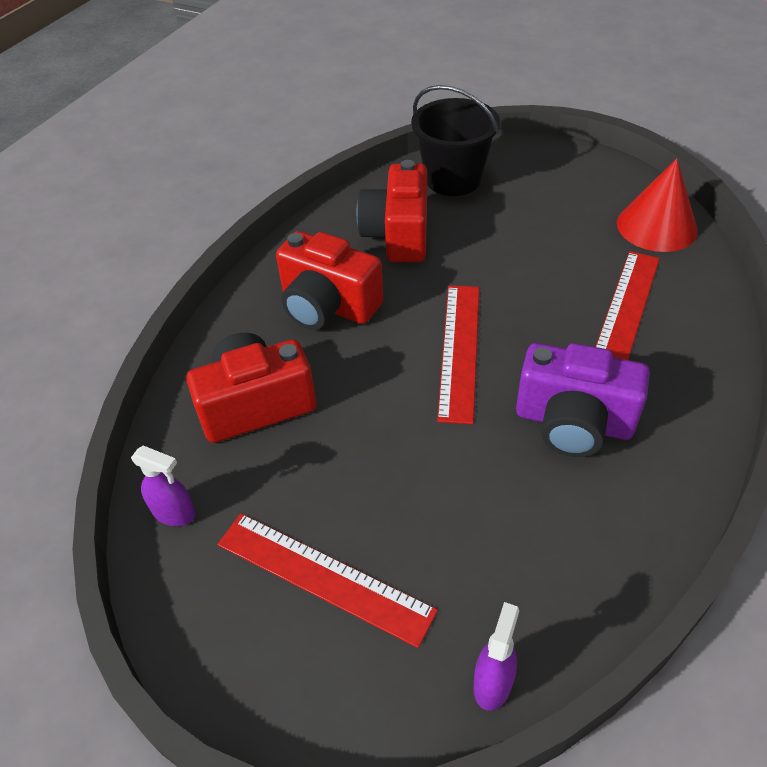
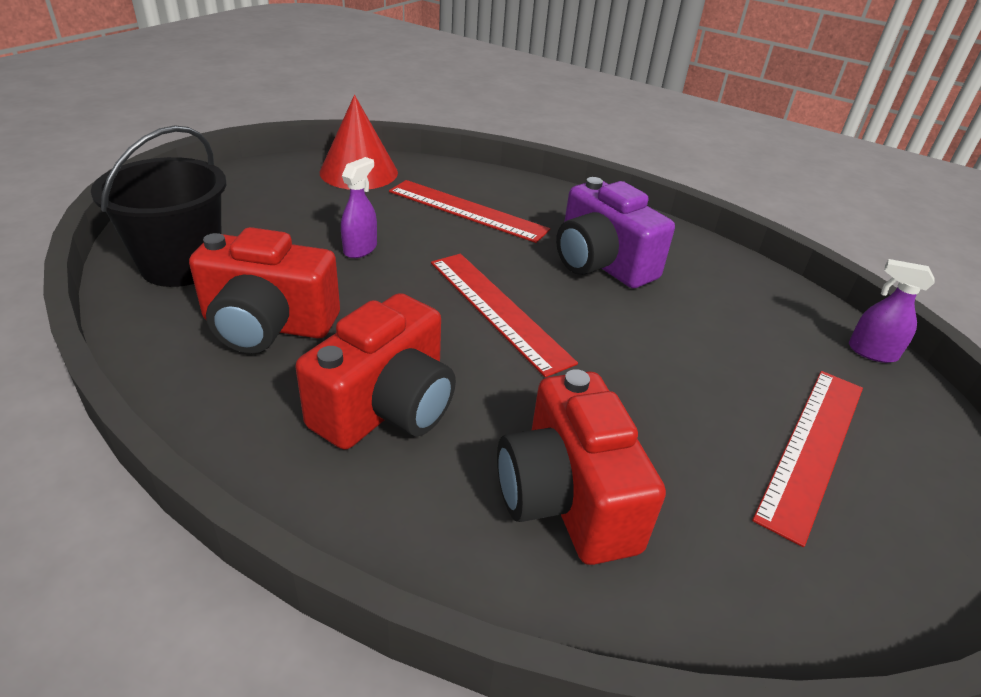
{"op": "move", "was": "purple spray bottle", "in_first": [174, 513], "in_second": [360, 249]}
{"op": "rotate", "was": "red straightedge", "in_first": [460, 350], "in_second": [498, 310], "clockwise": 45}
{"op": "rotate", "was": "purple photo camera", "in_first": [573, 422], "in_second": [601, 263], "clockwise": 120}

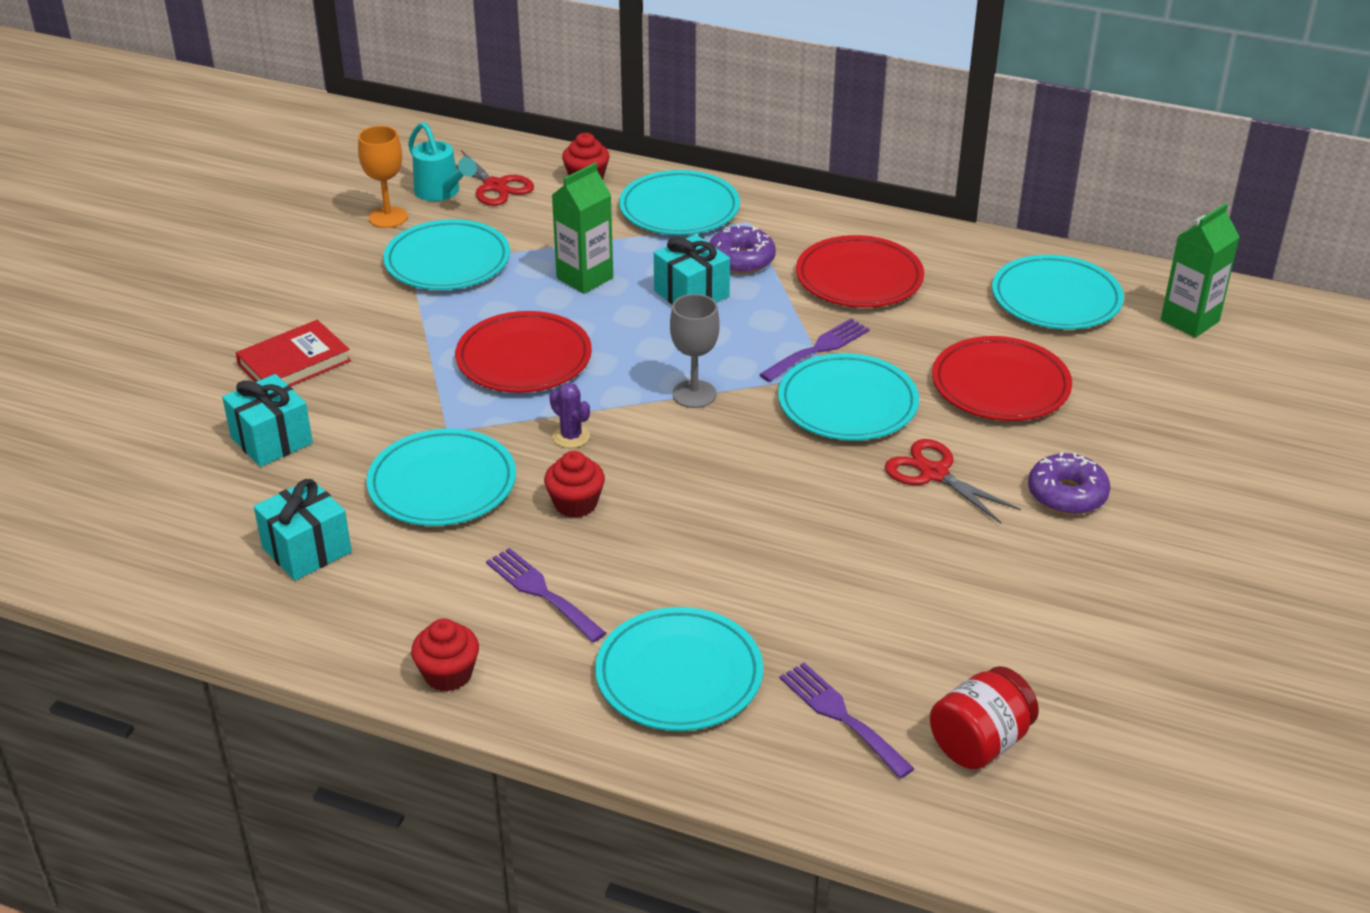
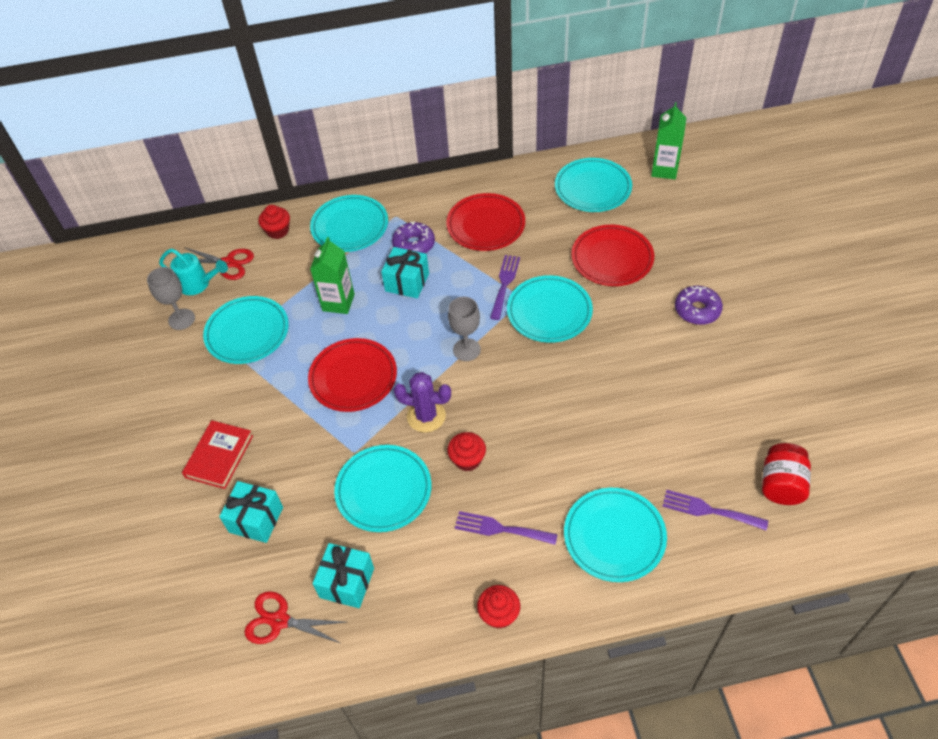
{"op": "recolor", "was": "orange wine glass", "now": "gray wine glass", "in_first": [388, 217], "in_second": [181, 319]}
{"op": "move", "was": "red scissors", "in_first": [934, 473], "in_second": [279, 621]}
{"op": "resize", "was": "purple prickly plant", "in_first": [571, 437], "in_second": [426, 416], "ratio": 1.64}

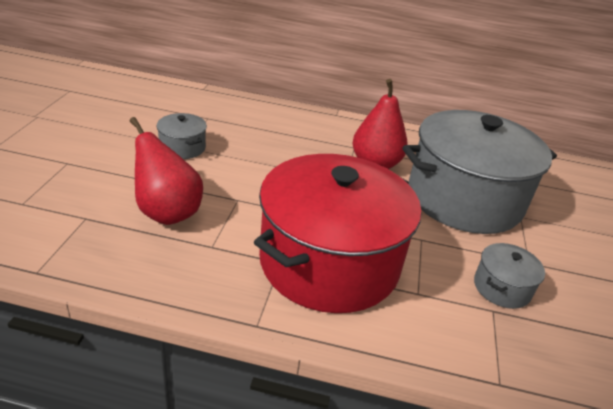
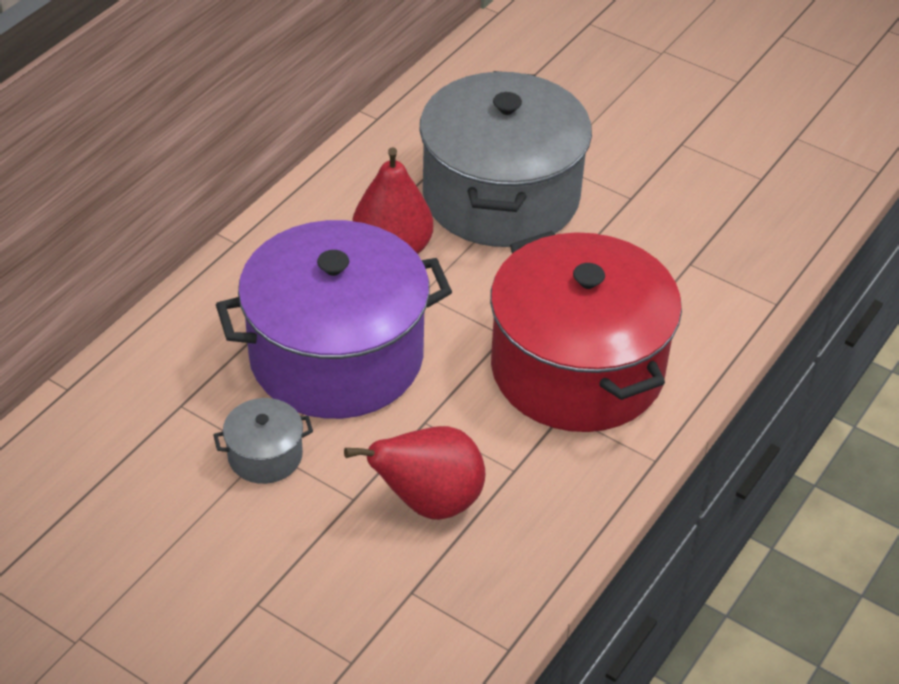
{"op": "insert", "now": "purple cooking pot", "in_second": [336, 356]}
{"op": "delete", "was": "gray cooking pot", "in_first": [502, 288]}

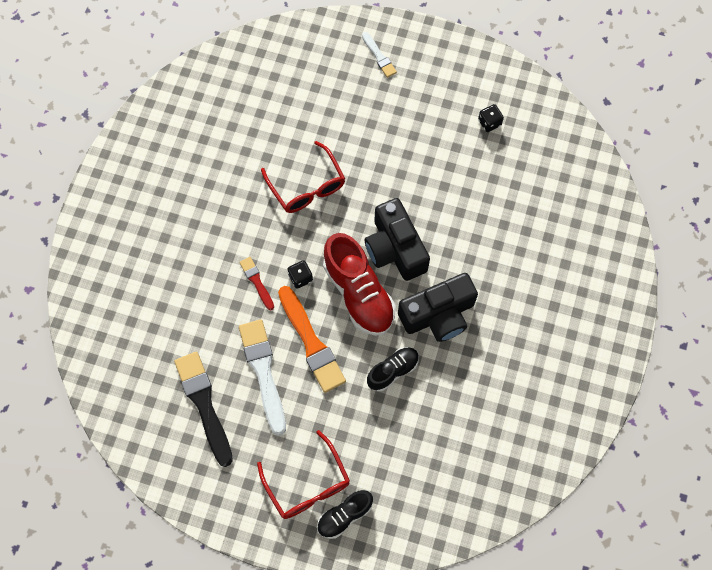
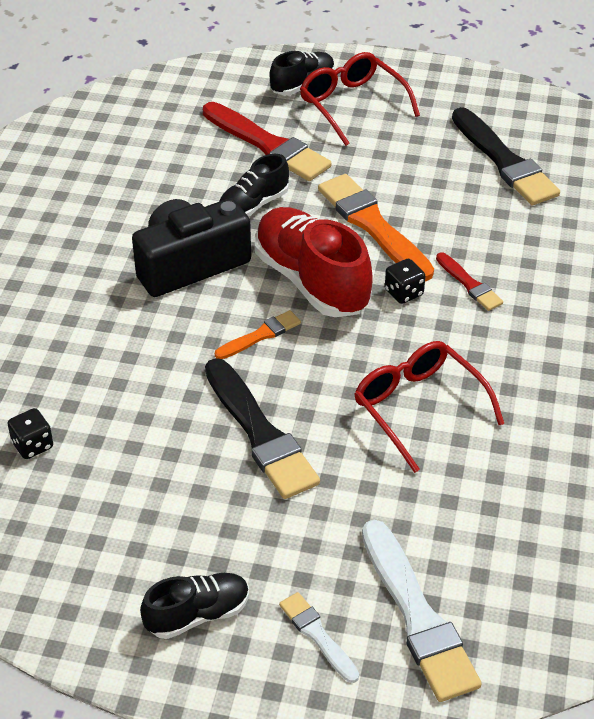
{"op": "move", "was": "black dice", "in_first": [489, 123], "in_second": [32, 445]}
{"op": "insert", "now": "black lace-up shoe", "in_second": [197, 614]}
{"op": "insert", "now": "red paint brush", "in_second": [268, 145]}
{"op": "insert", "now": "black paint brush", "in_second": [260, 433]}
{"op": "replace", "was": "black photo camera", "now": "orange paint brush", "in_first": [395, 249], "in_second": [260, 335]}
{"op": "move", "was": "snow-white paint brush", "in_first": [263, 372], "in_second": [418, 616]}

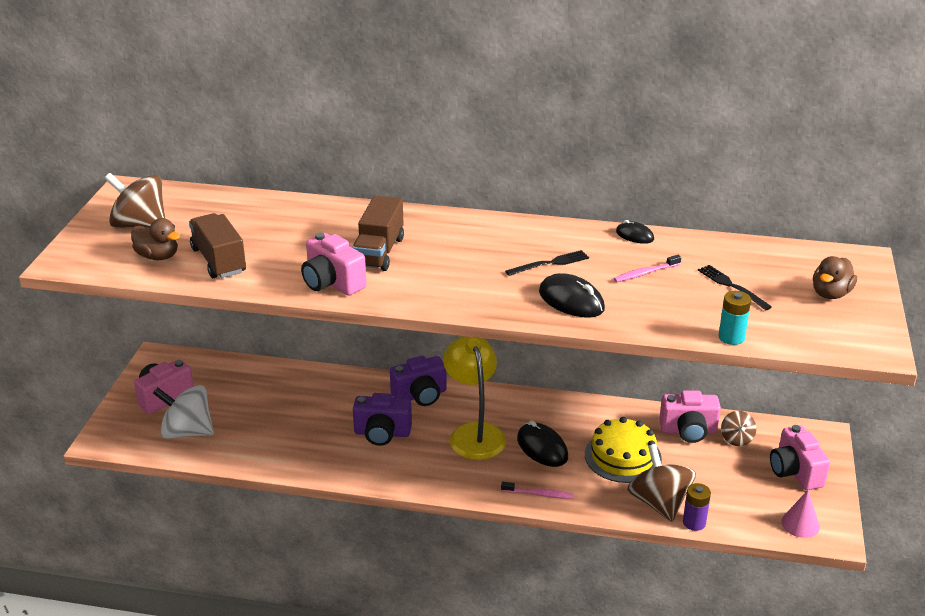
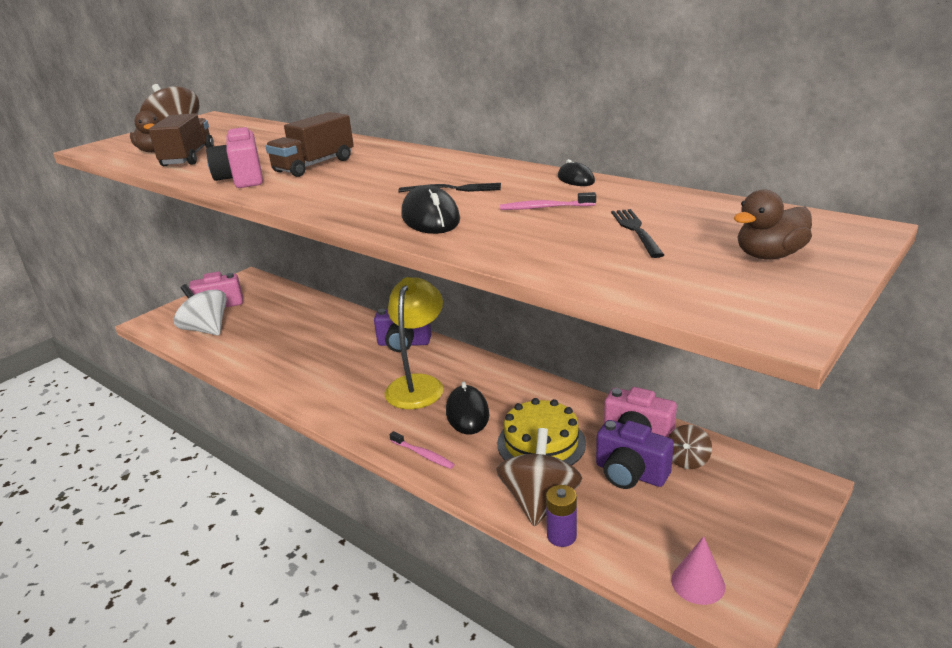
{"op": "move", "was": "purple photo camera", "in_first": [382, 433], "in_second": [630, 474]}
{"op": "delete", "was": "turquoise power cell", "in_first": [731, 337]}
{"op": "delete", "was": "rose-pink photo camera", "in_first": [795, 472]}

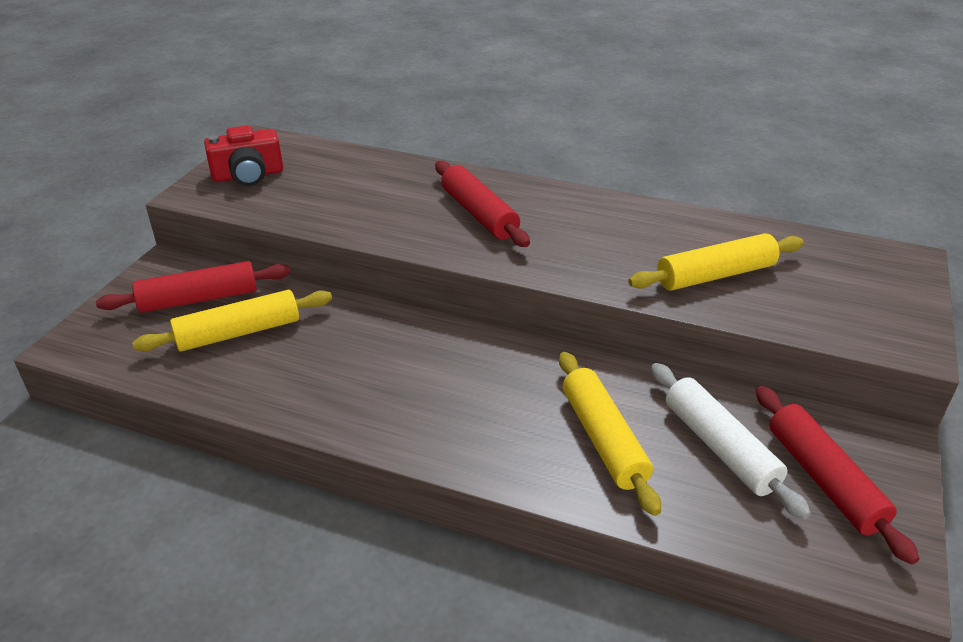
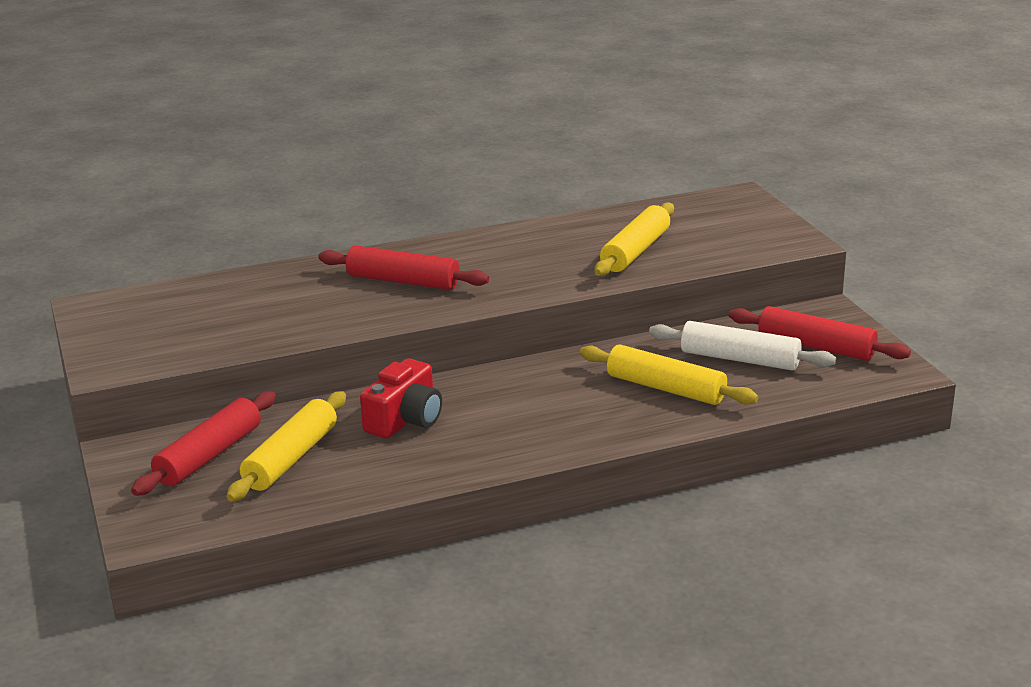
{"op": "move", "was": "red photo camera", "in_first": [248, 175], "in_second": [405, 420]}

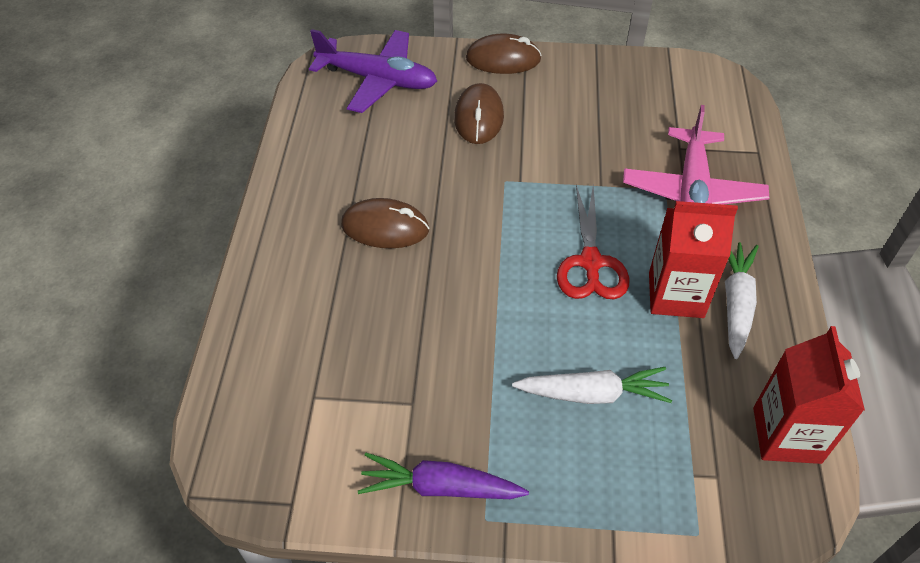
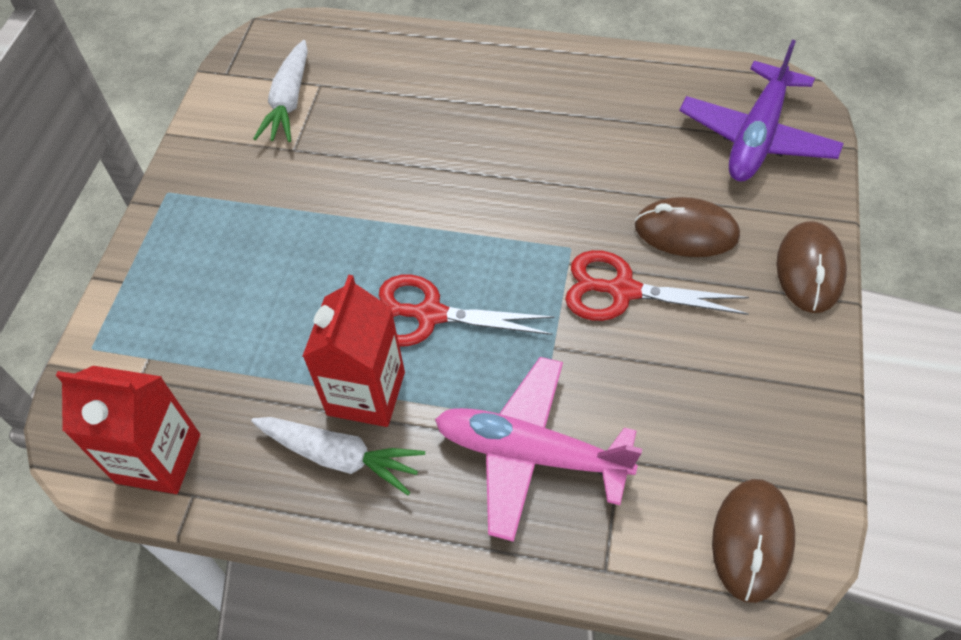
{"op": "move", "was": "snow-white carrot", "in_first": [593, 394], "in_second": [289, 102]}
{"op": "insert", "now": "red scissors", "in_second": [623, 291]}
{"op": "move", "was": "brown computer mouse", "in_first": [385, 227], "in_second": [752, 541]}
{"op": "delete", "was": "purple carrot", "in_first": [439, 487]}

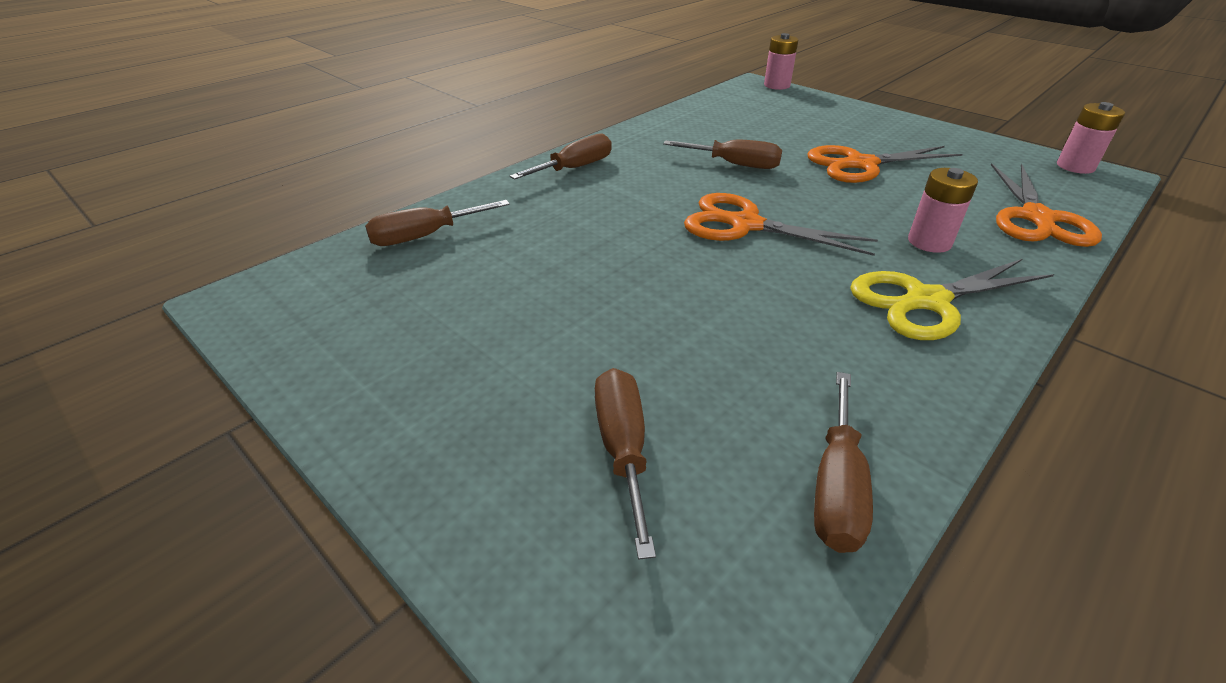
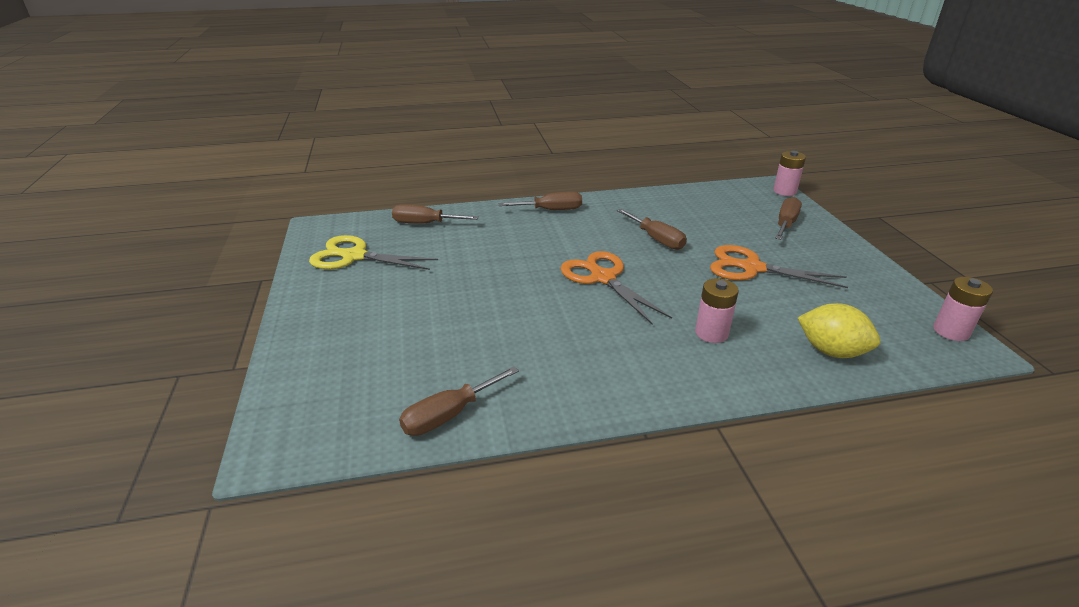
{"op": "move", "was": "bright yellow scissors", "in_first": [926, 301], "in_second": [354, 256]}
{"op": "move", "was": "brown hand screwdriver", "in_first": [623, 449], "in_second": [785, 224]}
{"op": "replace", "was": "orange scissors", "now": "bright yellow toy lemon", "in_first": [1036, 218], "in_second": [831, 351]}

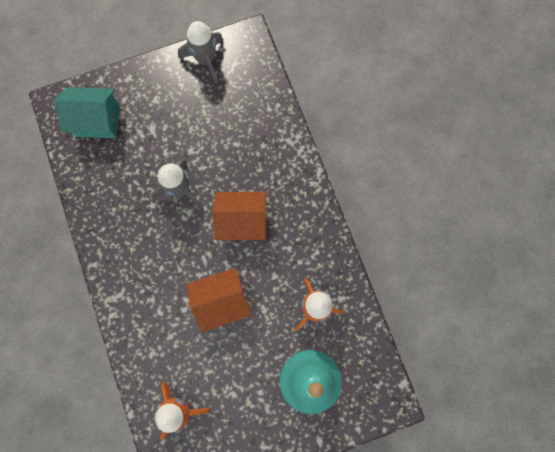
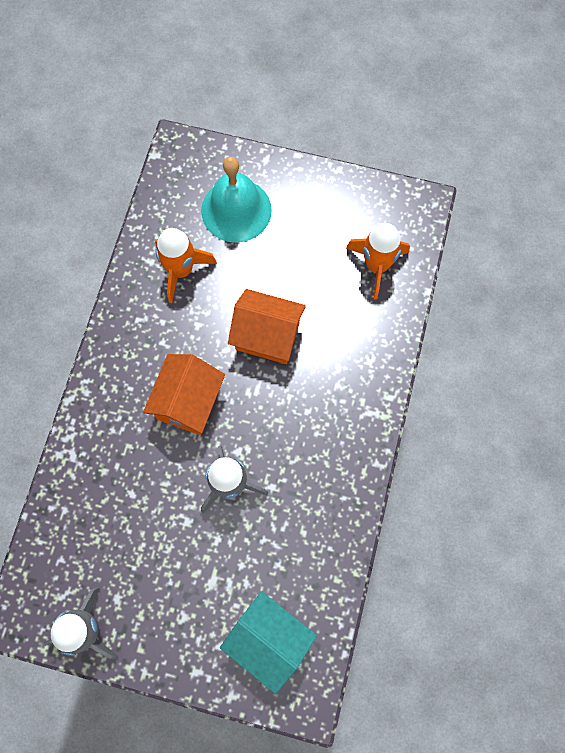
{"op": "rotate", "was": "orange toy house", "in_first": [242, 221], "in_second": [188, 402], "clockwise": 75}

